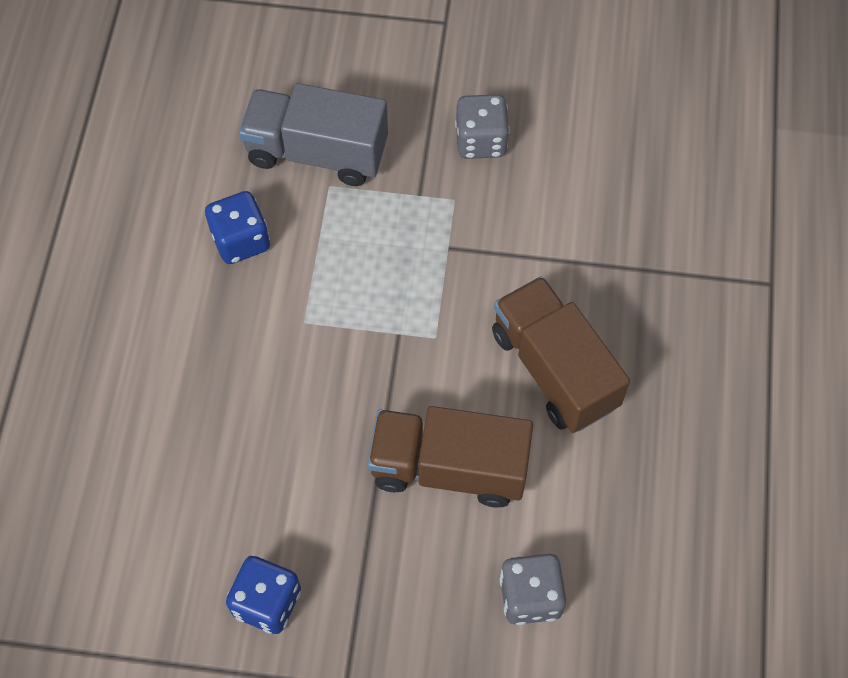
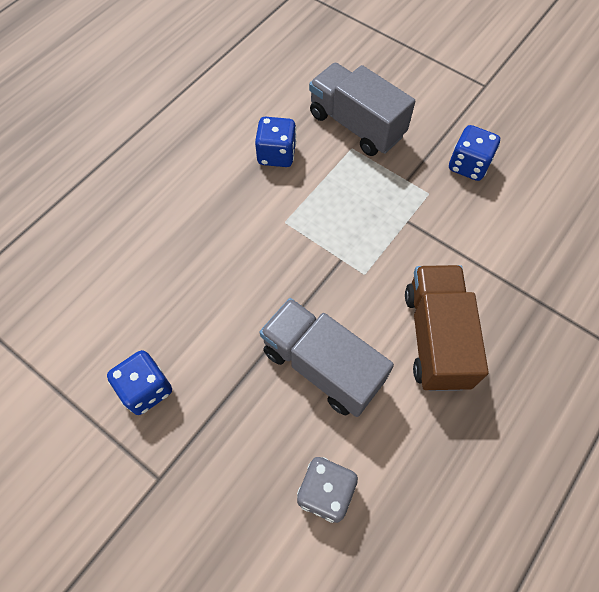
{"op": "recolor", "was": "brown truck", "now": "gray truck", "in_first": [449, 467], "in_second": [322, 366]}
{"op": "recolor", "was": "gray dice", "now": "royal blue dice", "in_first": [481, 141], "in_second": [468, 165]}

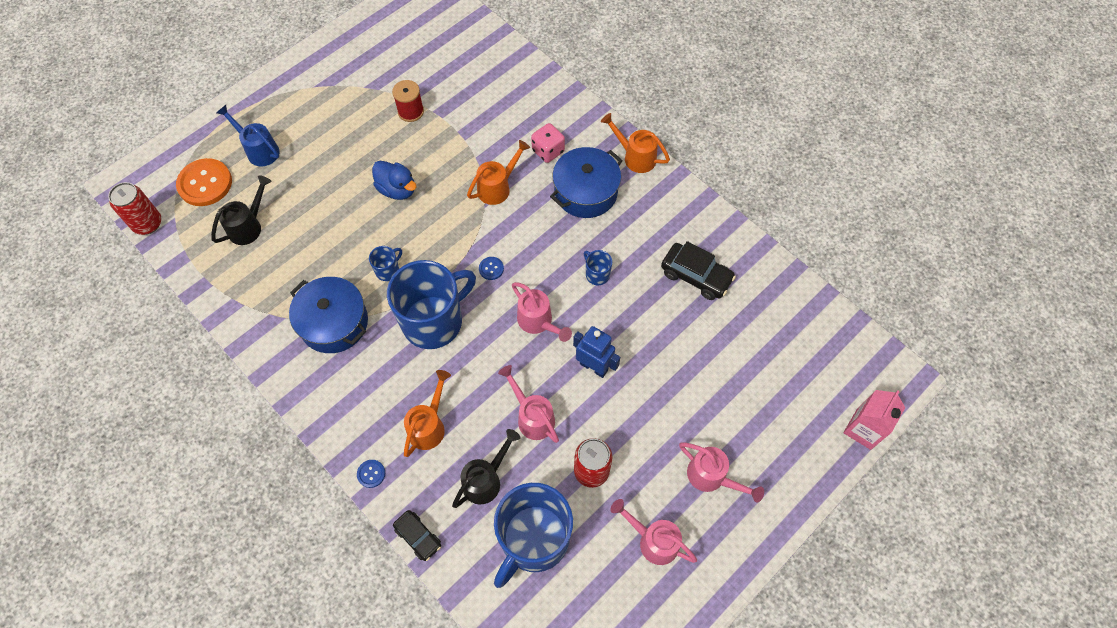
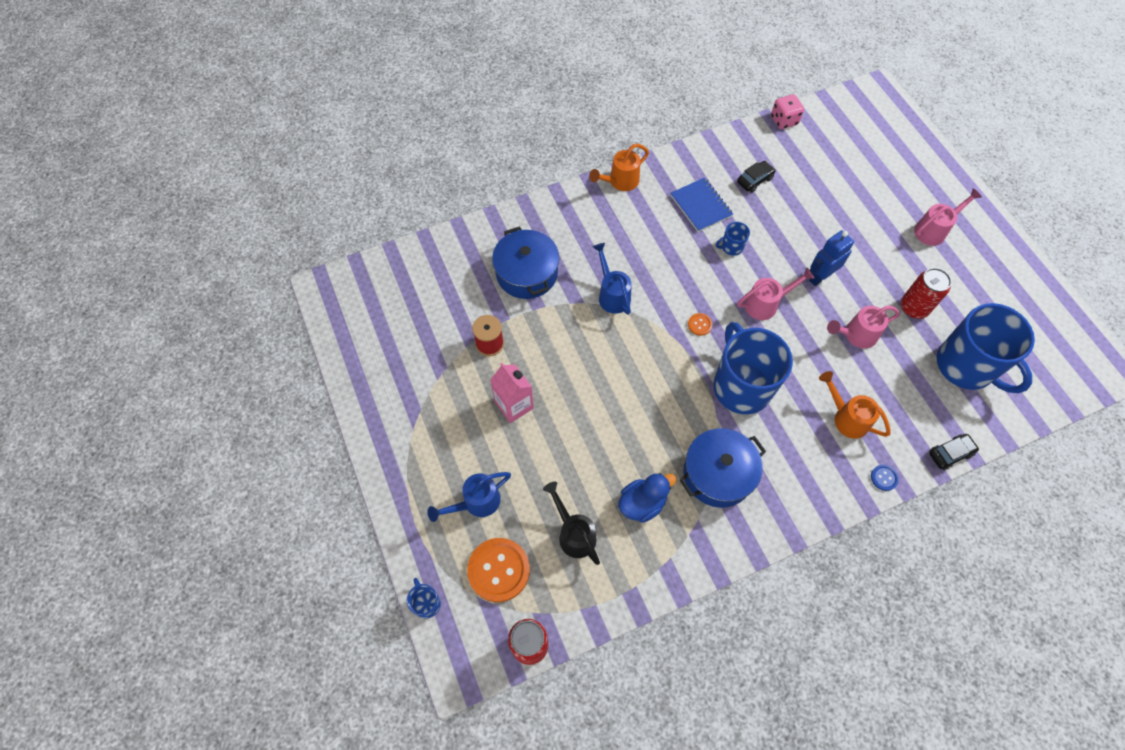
{"op": "move", "was": "royal blue tea mug", "in_first": [388, 270], "in_second": [426, 603]}
{"op": "move", "was": "rose-pink milk carton", "in_first": [863, 429], "in_second": [514, 405]}
{"op": "move", "was": "royal blue cooking pot", "in_first": [586, 192], "in_second": [527, 273]}
{"op": "recolor", "was": "orange watering can", "now": "royal blue watering can", "in_first": [497, 187], "in_second": [612, 295]}
{"op": "move", "was": "royal blue rubber duck", "in_first": [397, 189], "in_second": [642, 503]}
{"op": "insert", "now": "royal blue exercise book", "in_second": [700, 206]}
{"op": "recolor", "was": "royal blue shirt button", "now": "orange shirt button", "in_first": [491, 269], "in_second": [699, 325]}
{"op": "resize", "was": "black car", "in_first": [696, 276], "in_second": [754, 180], "ratio": 0.64}
{"op": "move", "was": "rose-pink dice", "in_first": [548, 151], "in_second": [784, 120]}
{"op": "delete", "was": "black watering can", "in_first": [485, 480]}
{"op": "delete", "was": "rose-pink watering can", "in_first": [653, 541]}

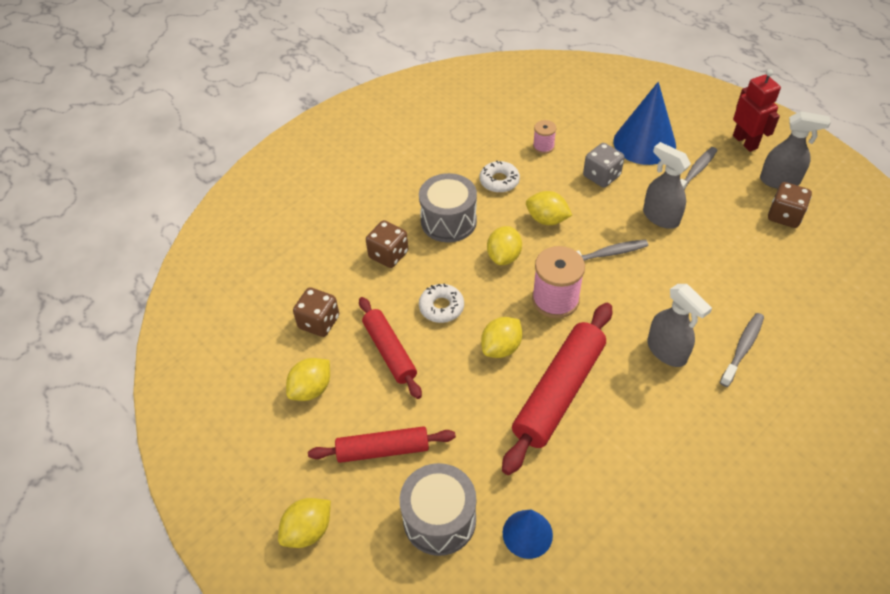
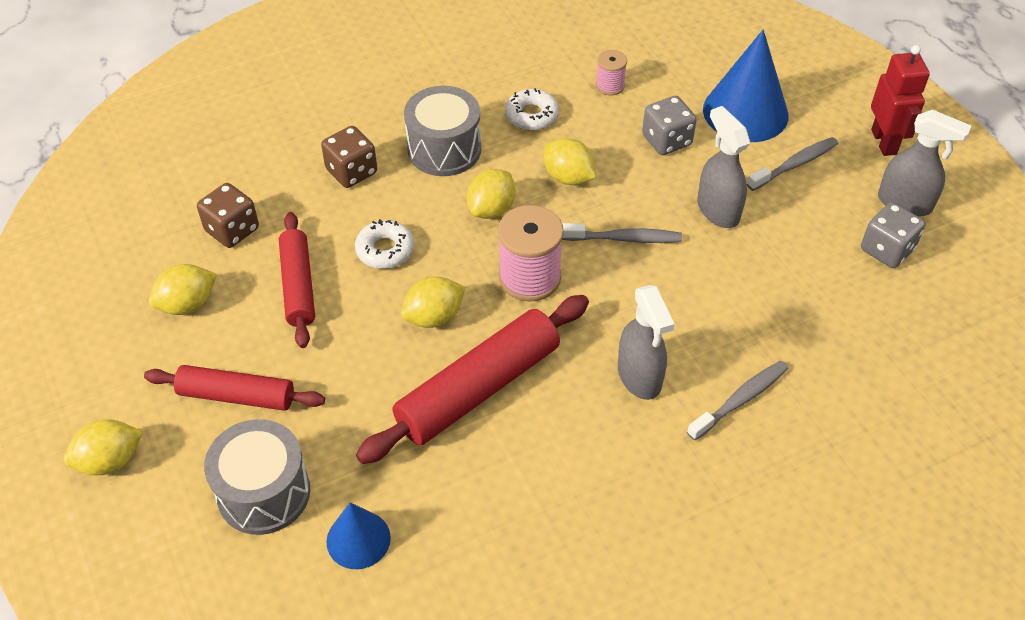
{"op": "recolor", "was": "brown dice", "now": "gray dice", "in_first": [784, 216], "in_second": [887, 250]}

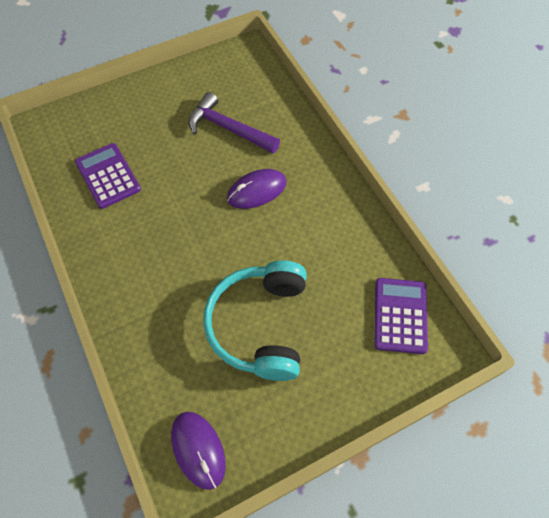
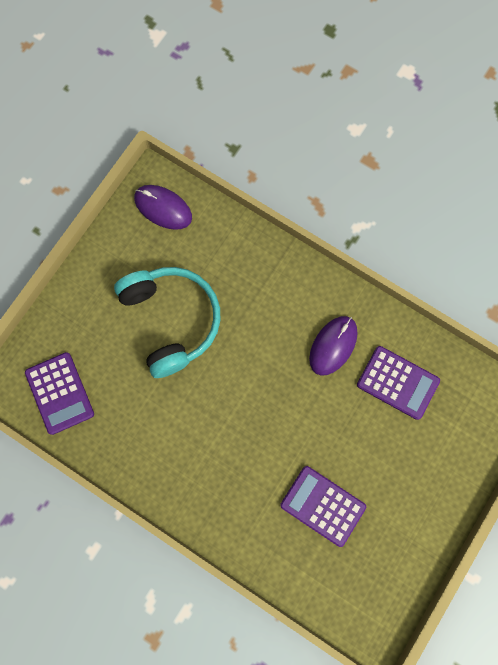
{"op": "replace", "was": "purple carpenter's hammer", "now": "purple calculator", "in_first": [228, 129], "in_second": [322, 505]}
{"op": "move", "was": "purple computer mouse", "in_first": [257, 191], "in_second": [333, 345]}

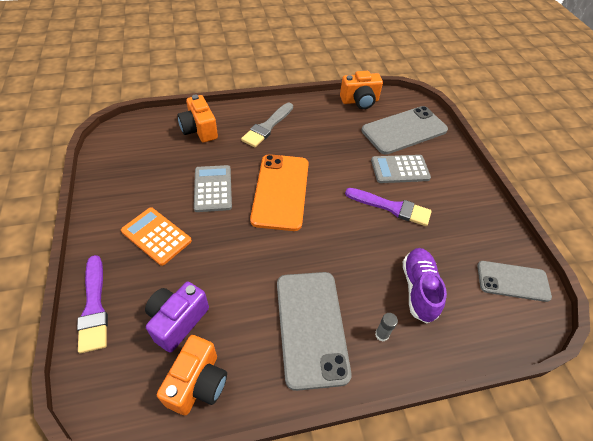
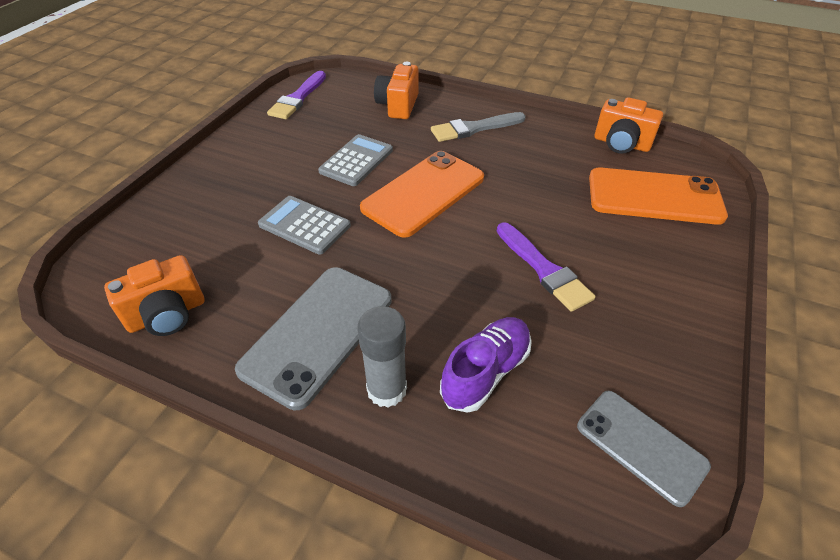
{"op": "move", "was": "gray calculator", "in_first": [400, 169], "in_second": [304, 225]}
{"op": "move", "was": "purple paint brush", "in_first": [94, 307], "in_second": [298, 98]}
{"op": "resize", "was": "gray stick of glue", "in_first": [382, 334], "in_second": [387, 389], "ratio": 1.96}
{"op": "recolor", "was": "gray phone", "now": "orange phone", "in_first": [404, 130], "in_second": [654, 197]}
{"op": "delete", "was": "orange calculator", "in_first": [156, 236]}
{"op": "delete", "was": "purple photo camera", "in_first": [177, 321]}

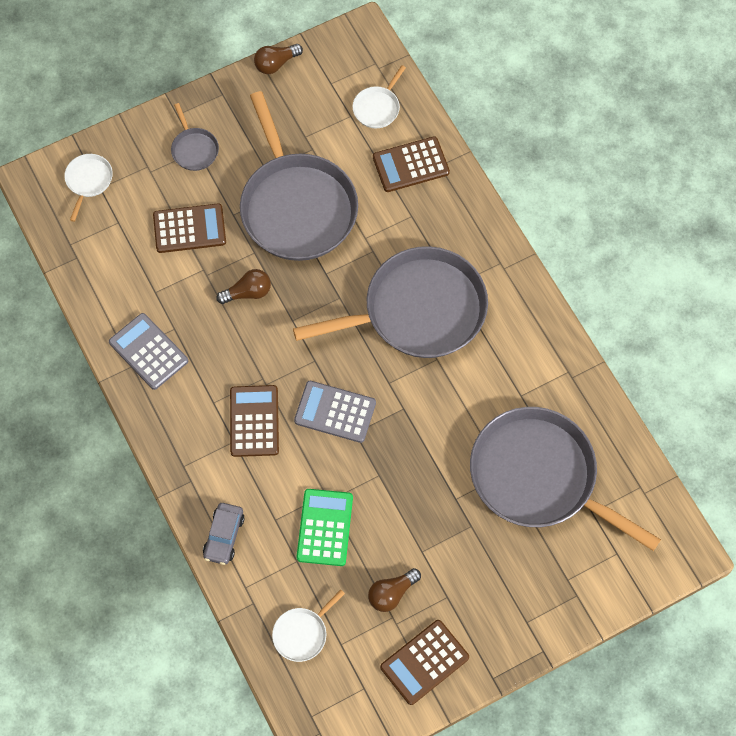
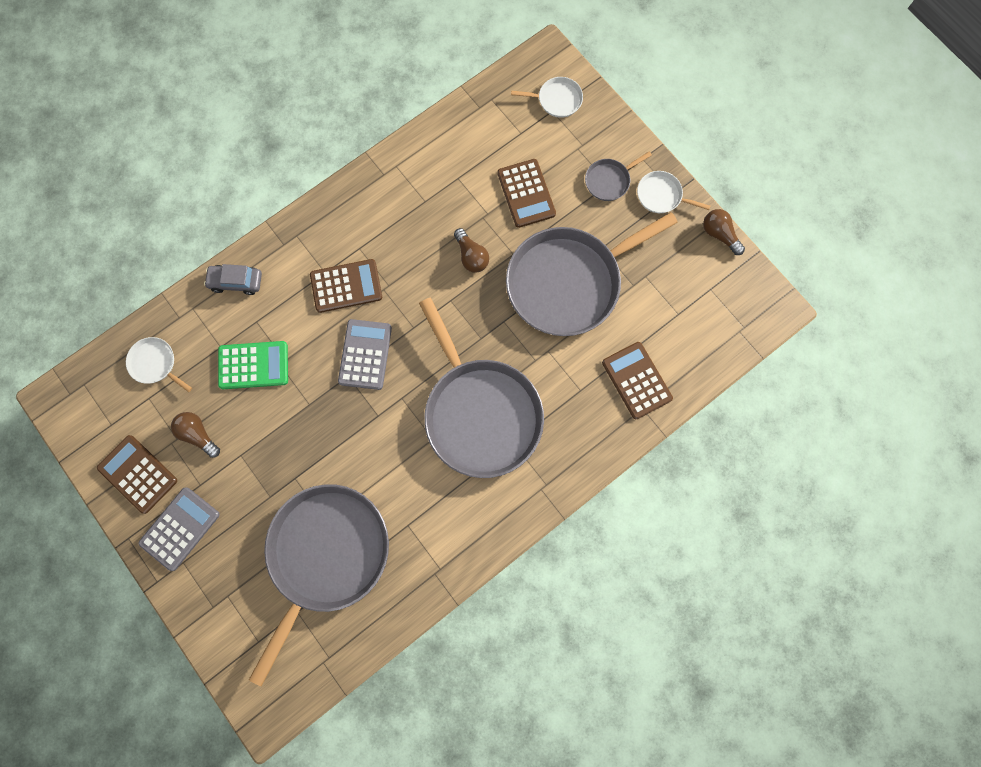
{"op": "move", "was": "gray calculator", "in_first": [148, 351], "in_second": [180, 528]}
{"op": "move", "was": "snow-white skillet", "in_first": [377, 108], "in_second": [661, 195]}

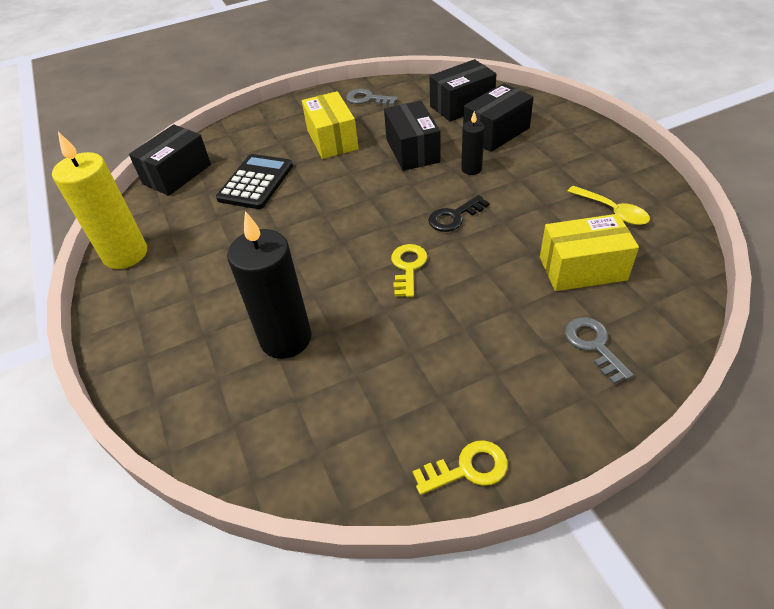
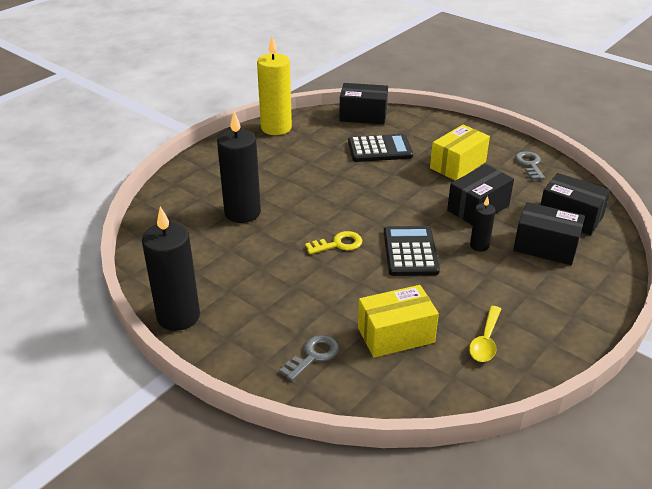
{"op": "replace", "was": "bright yellow latchkey", "now": "black pillar candle", "in_first": [467, 468], "in_second": [178, 316]}
{"op": "rotate", "was": "bright yellow box", "in_first": [582, 268], "in_second": [396, 335], "clockwise": -75}
{"op": "replace", "was": "black latchkey", "now": "black calculator", "in_first": [454, 217], "in_second": [410, 252]}

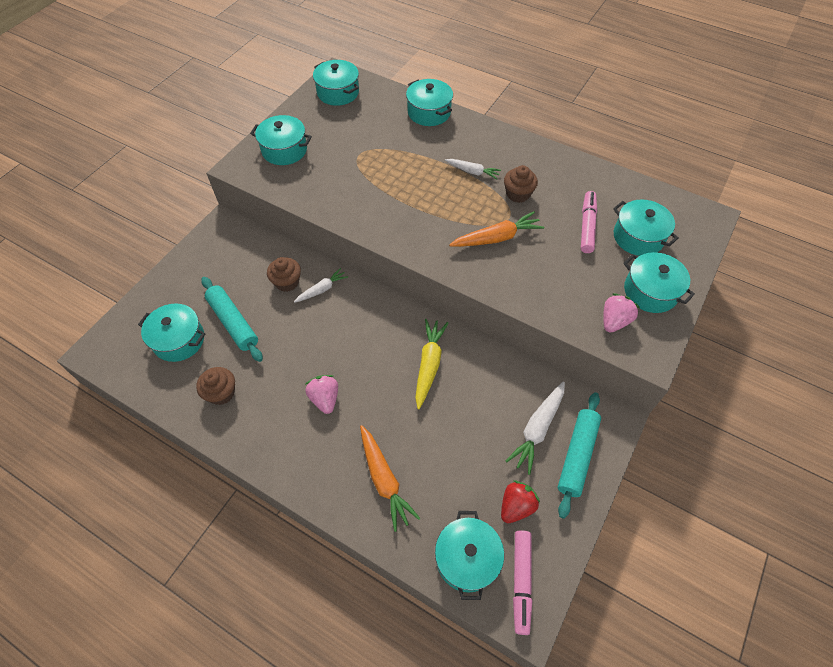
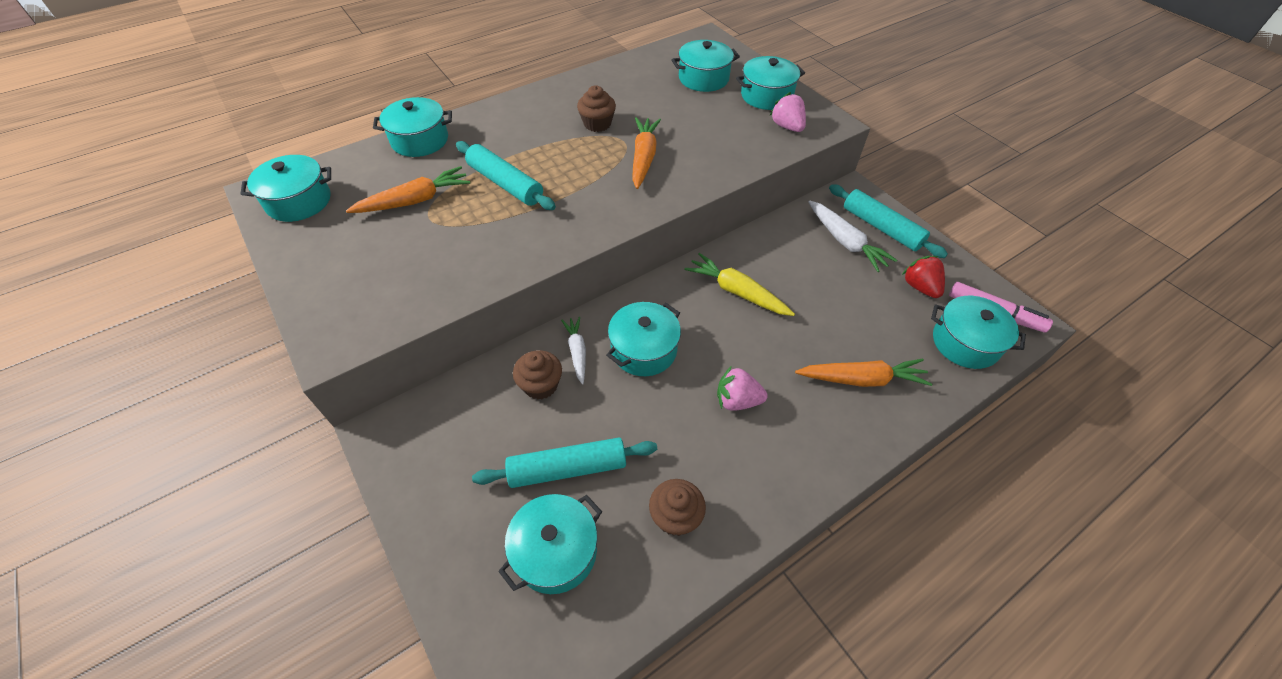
{"op": "insert", "now": "orange carrot", "in_second": [414, 200]}
{"op": "insert", "now": "turquoise rolling pin", "in_second": [505, 184]}
{"op": "move", "was": "turquoise cooking pot", "in_first": [284, 150], "in_second": [643, 350]}
{"op": "delete", "was": "snow-white carrot", "in_first": [472, 172]}
{"op": "delete", "was": "rose-pink felt pen", "in_first": [587, 226]}

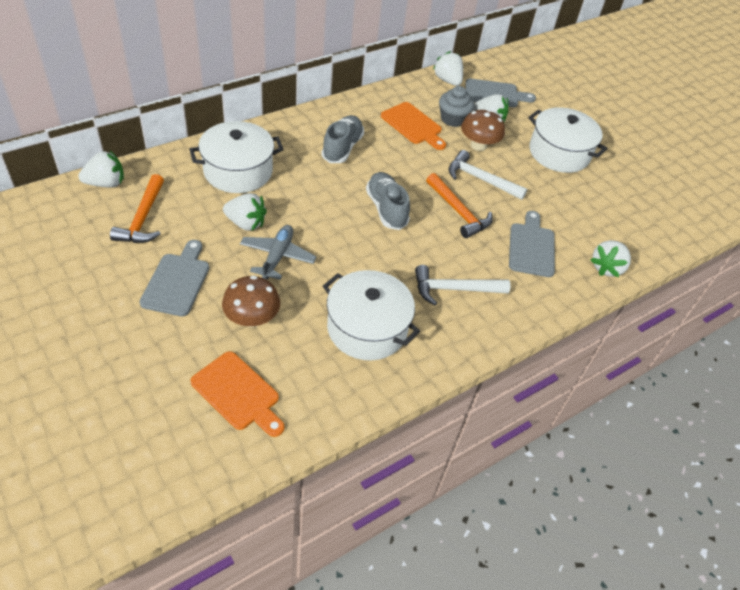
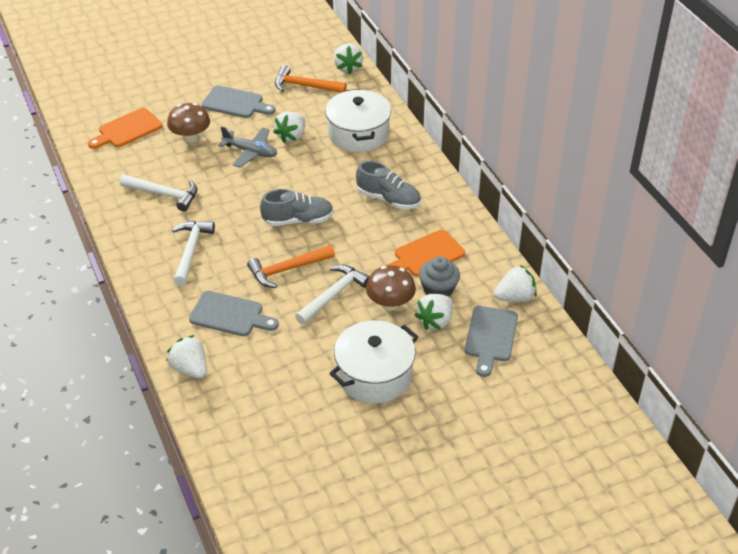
{"op": "replace", "was": "snow-white cooking pot", "now": "snow-white carpenter's hammer", "in_first": [367, 328], "in_second": [164, 194]}

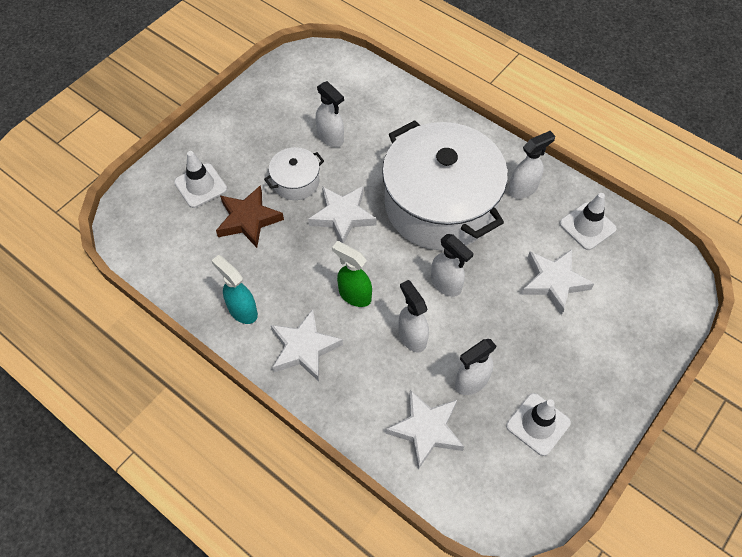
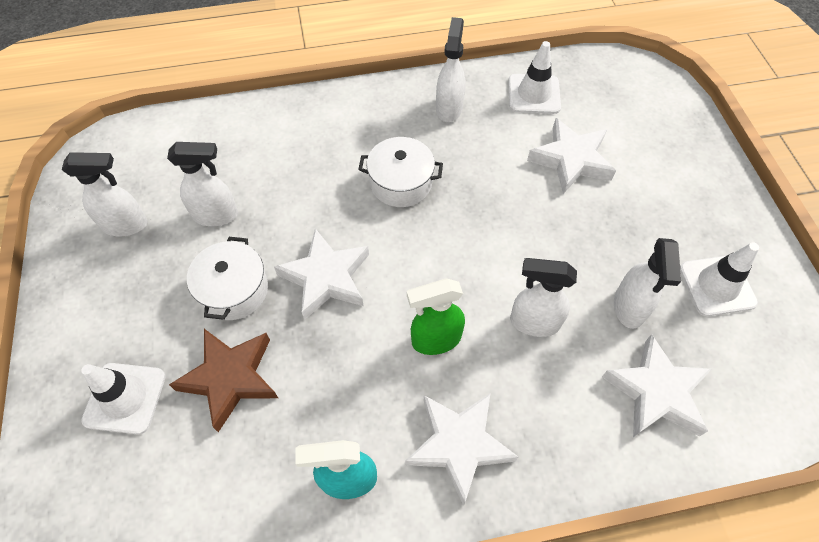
{"op": "move", "was": "snow-white spray bottle", "in_first": [446, 284], "in_second": [126, 225]}
{"op": "resize", "was": "snow-white cooking pot", "in_first": [440, 205], "in_second": [401, 183], "ratio": 0.43}

